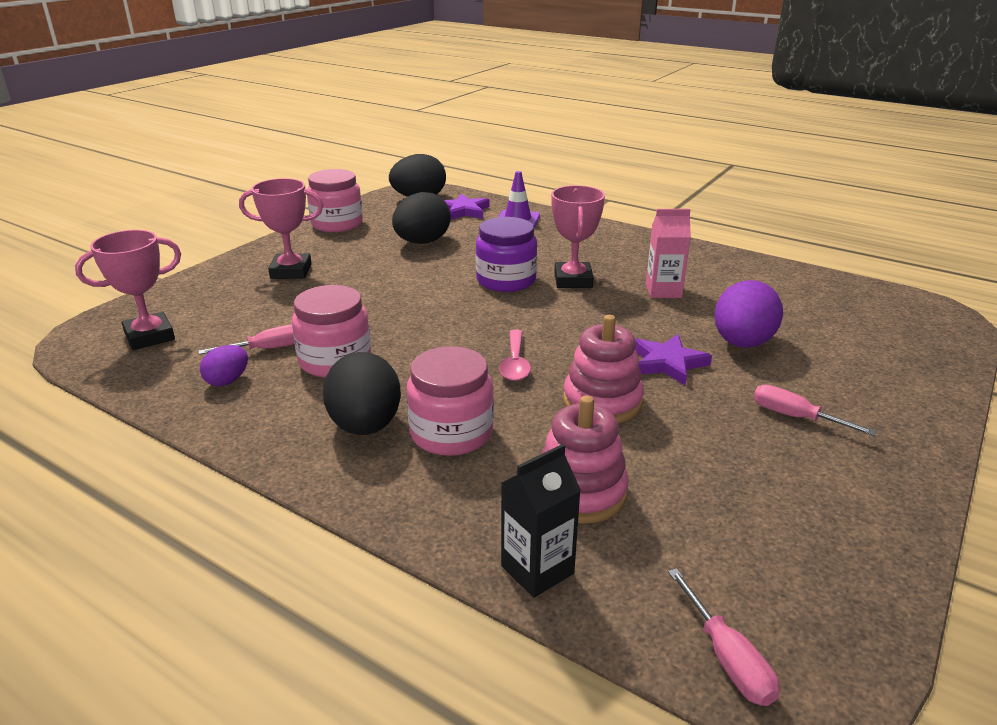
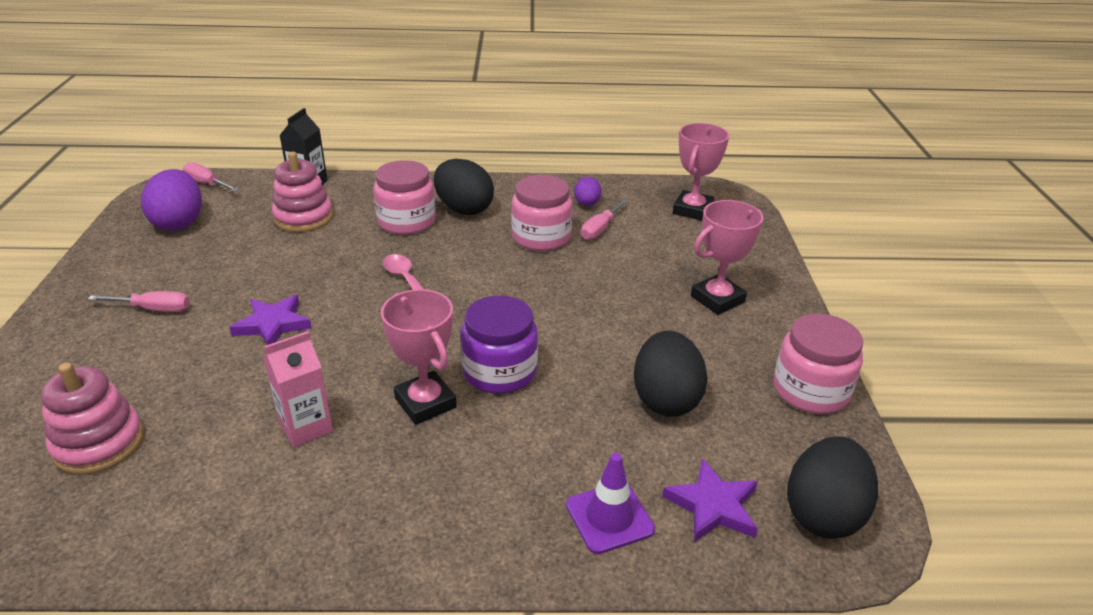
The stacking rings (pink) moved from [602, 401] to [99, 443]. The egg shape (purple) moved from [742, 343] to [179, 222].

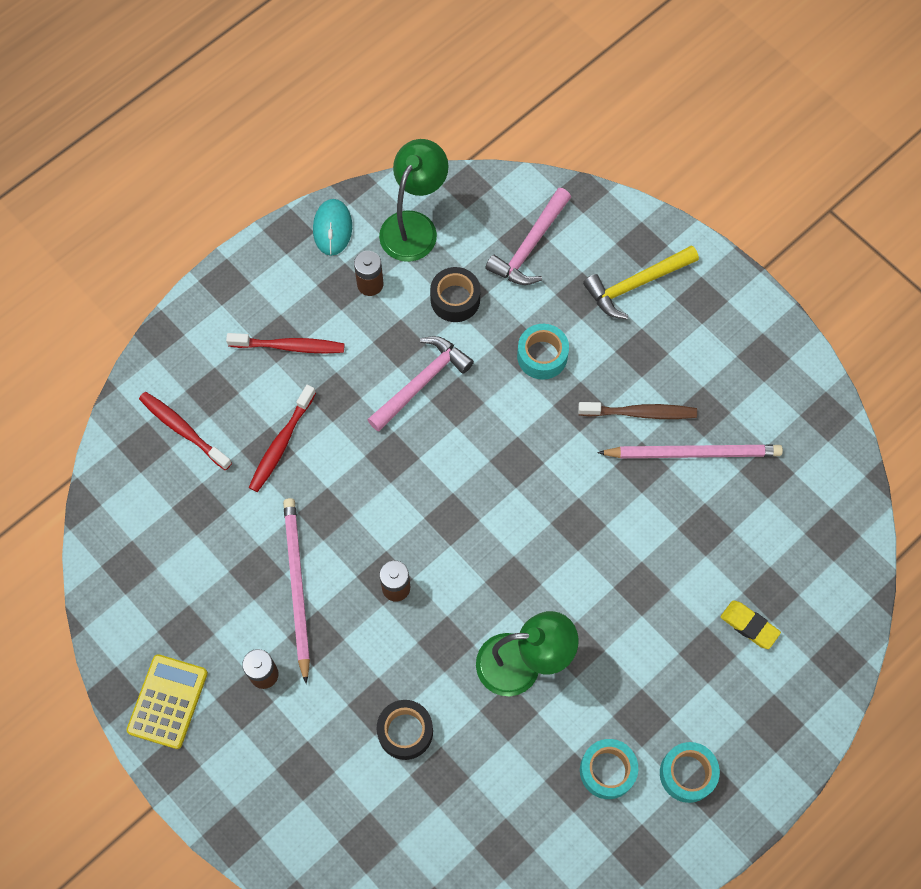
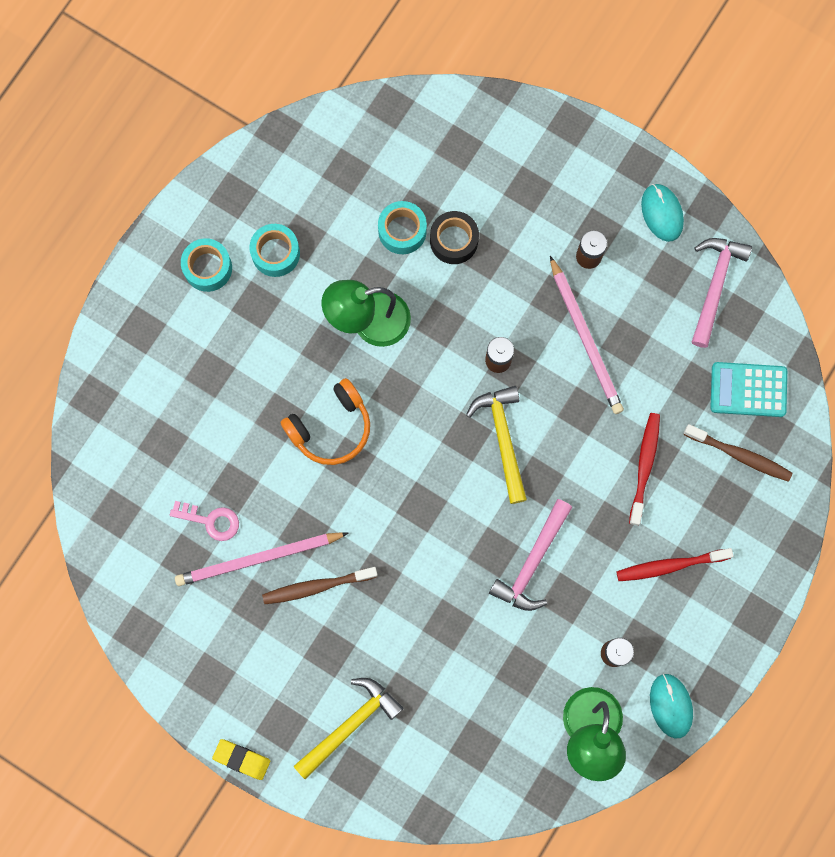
The door key (pink) at [211, 520] appeared. The eraser (golden) moved from [749, 625] to [242, 759]. The headset (orange-coloured) at [331, 427] appeared. The sticky tape (aqua) moved from [542, 356] to [402, 231]. The carpenter's hammer (golden) at [502, 439] appeared. The adding machine (golden) at [167, 701] was replaced by the computer mouse (aqua) at [662, 213]. The dental brush (red) at [183, 430] became the dental brush (brown) at [739, 455]. The carpenter's hammer (pink) moved from [530, 246] to [714, 286]. The adding machine (aqua) at [748, 390] appeared. The sticky tape (black) at [455, 299] disappeared.

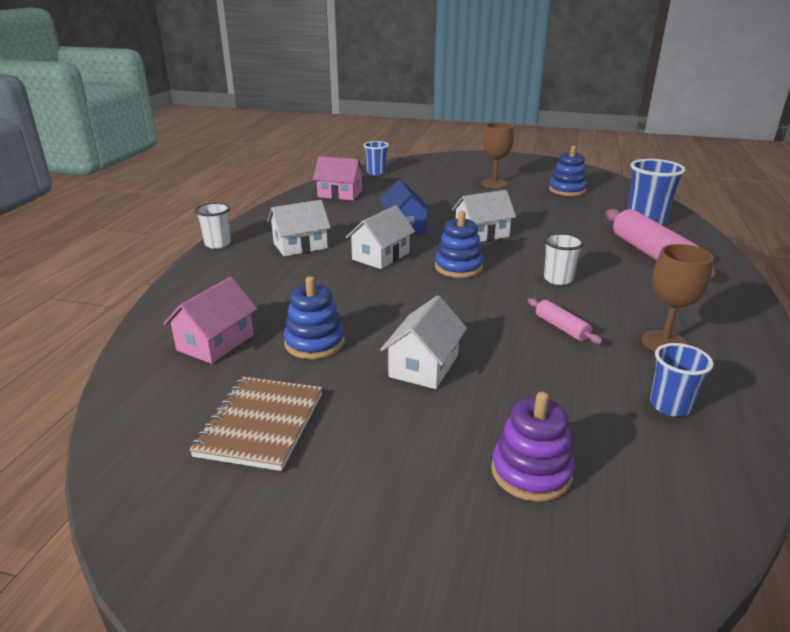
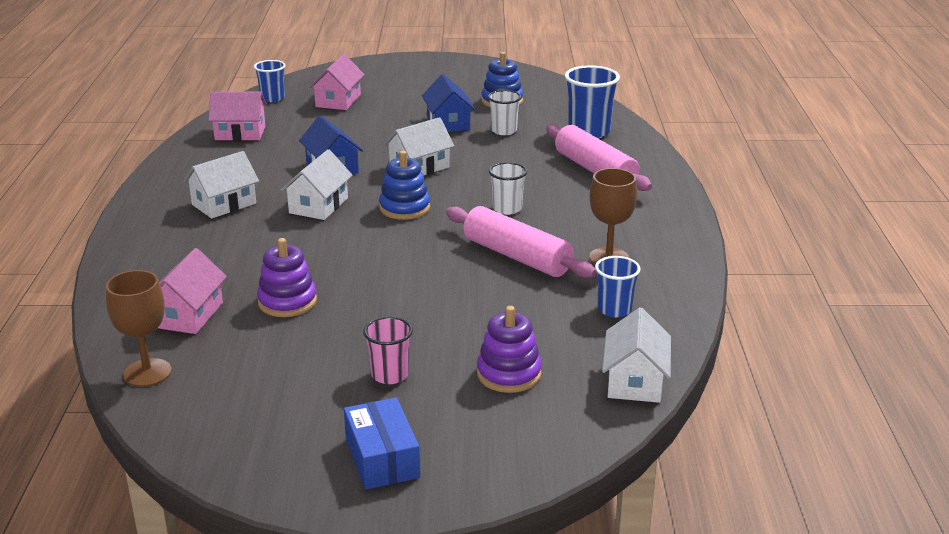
The goblet (brown) moved from [494, 184] to [147, 373]. The stacking rings (blue) at [314, 343] became the stacking rings (purple) at [287, 302]. The toy house (pink) at [338, 101] appeared. The parcel (blue) at [382, 458] appeared. The beaker (pink) at [390, 375] appeared. The toy house (blue) at [448, 123] appeared. The dough roller (pink) at [561, 328] changed to 2.05 times the size. The beaker (pure white) moved from [218, 244] to [504, 131]. The toy house (pure white) moved from [424, 366] to [635, 381]. The notebook (brown) at [260, 424] disappeared.

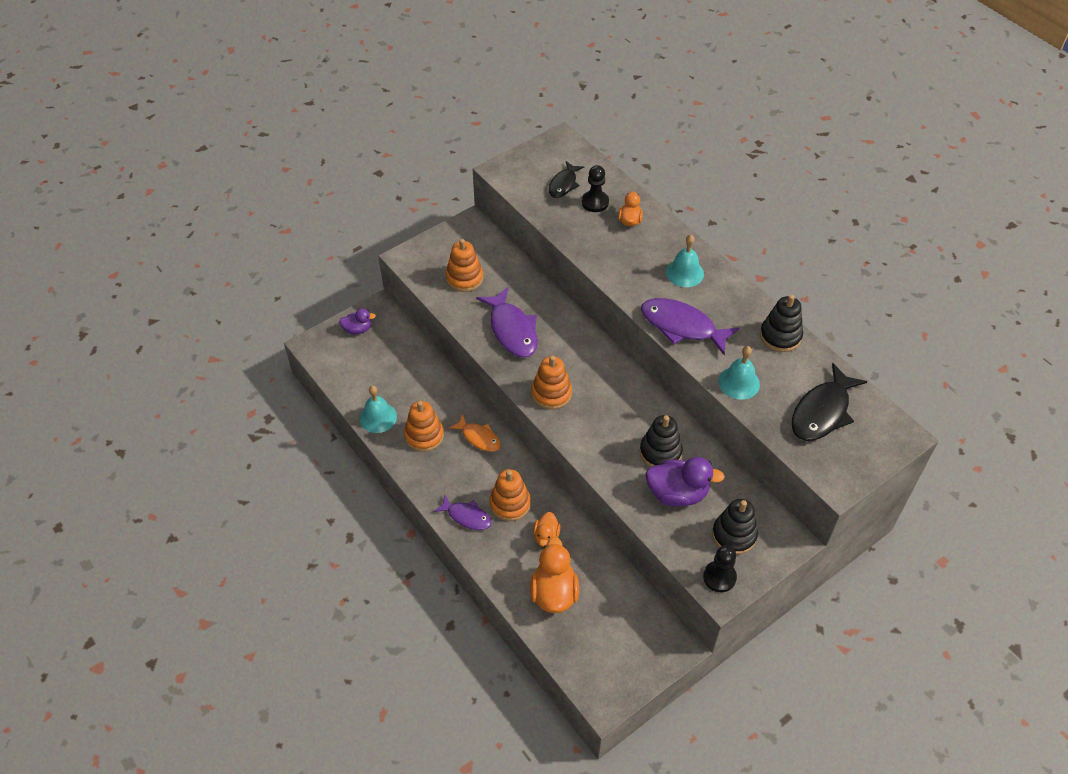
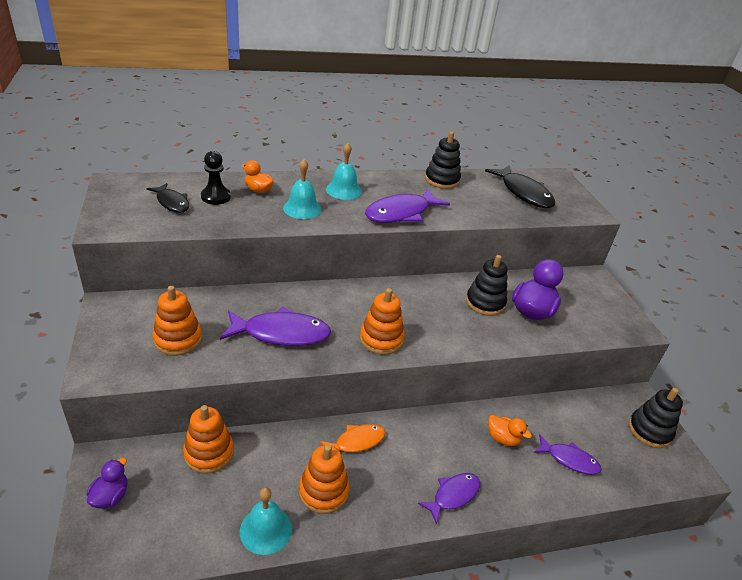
The stacking rings (orange-coloured) moved from [510, 503] to [209, 453]. The bell (aqua) moved from [739, 382] to [302, 208]. The duck (orange-coloured) at [554, 593] was replaced by the toy fish (purple) at [569, 459]. The stacking rings (black) moved from [734, 535] to [649, 431]. The chess pawn (black) at [719, 577] disappeared.

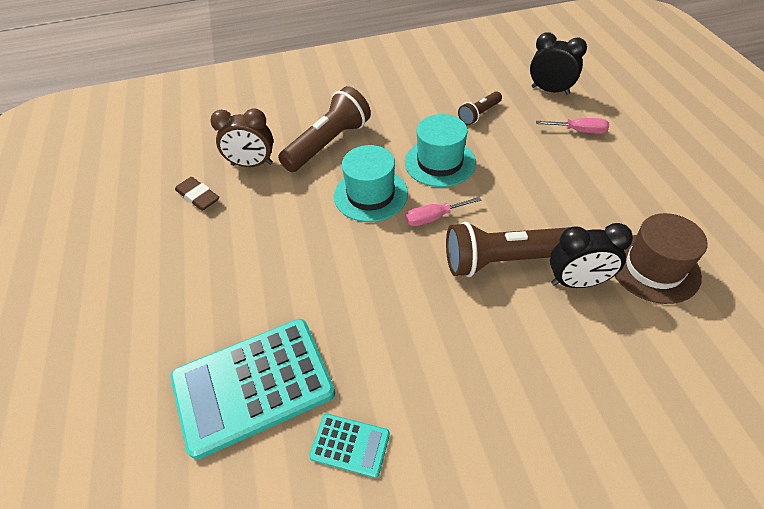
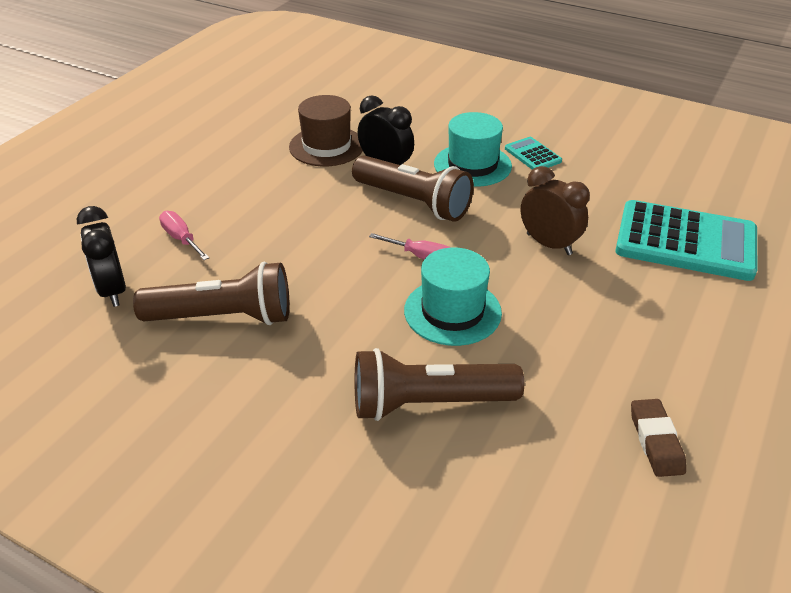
The flashlight (brown) at [479, 114] changed to 1.88 times the size. The hat (aqua) moved from [440, 162] to [472, 165]. The adding machine (aqua) moved from [350, 445] to [532, 155]. The alarm clock (brown) moved from [252, 164] to [549, 244].

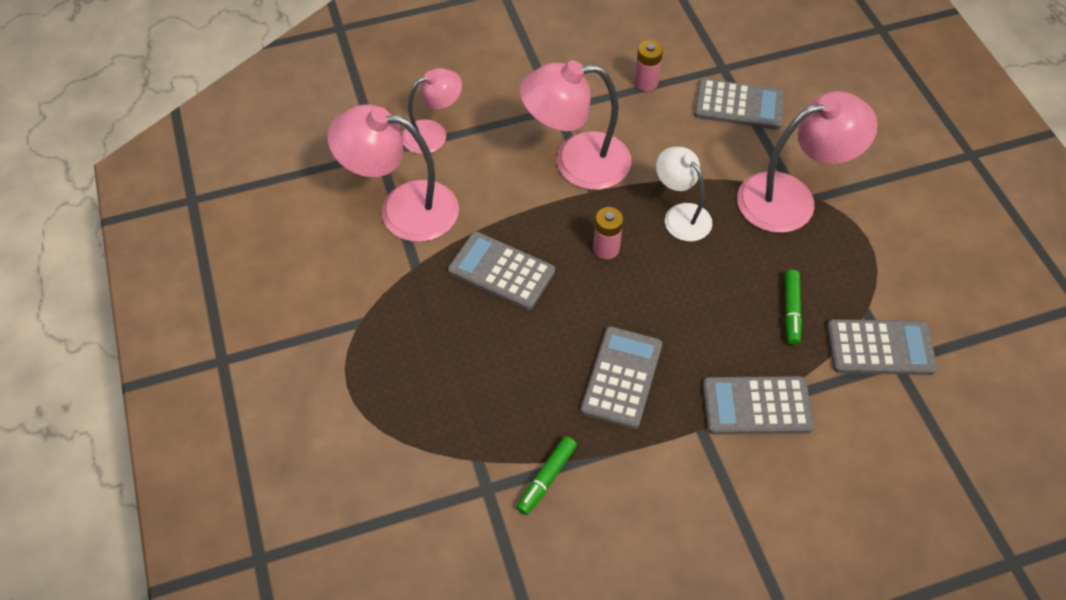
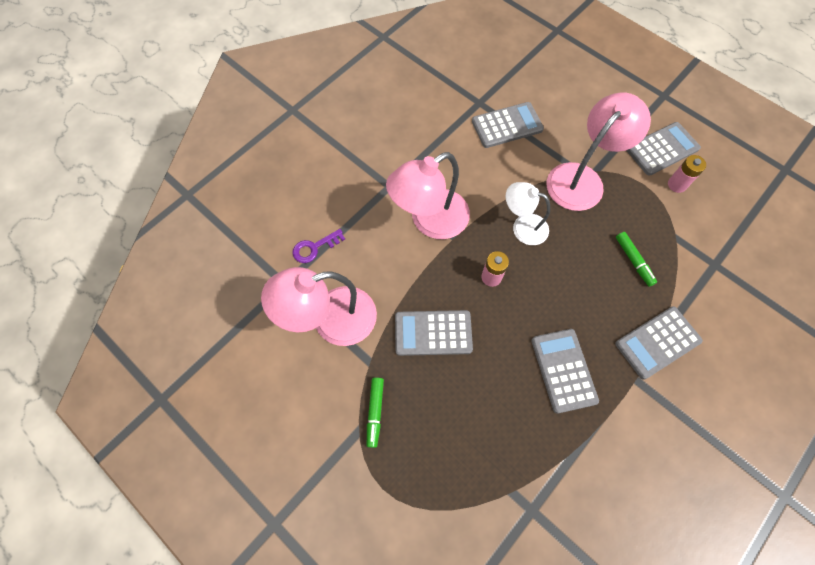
The lamp (pink) at [433, 133] was replaced by the door key (purple) at [314, 248]. The marker pen (emerald) moved from [546, 478] to [375, 412]. The adding machine (grey) moved from [880, 348] to [662, 149]. The power cell (pink) moved from [646, 83] to [677, 184].

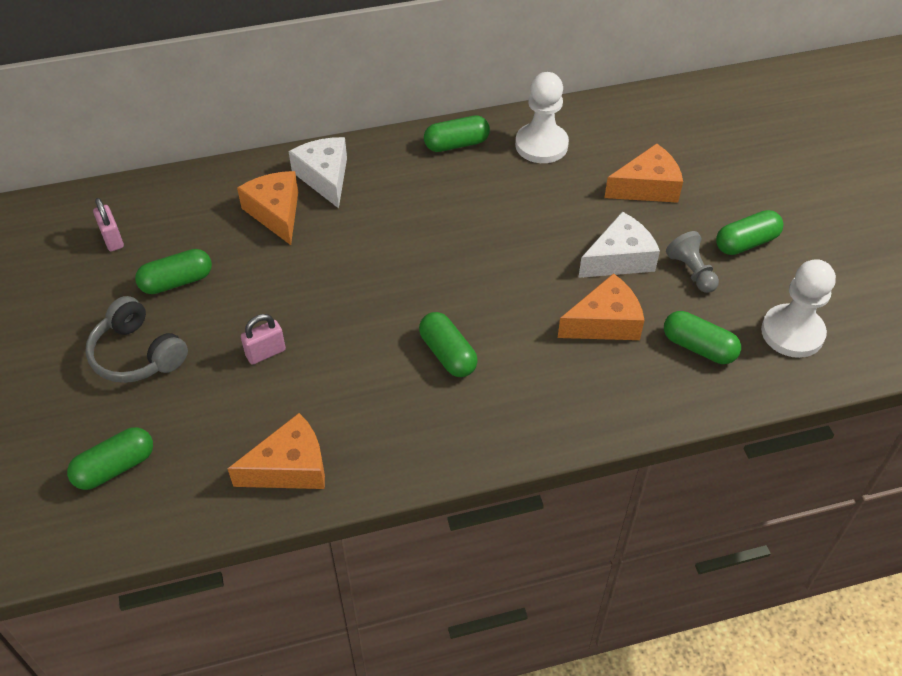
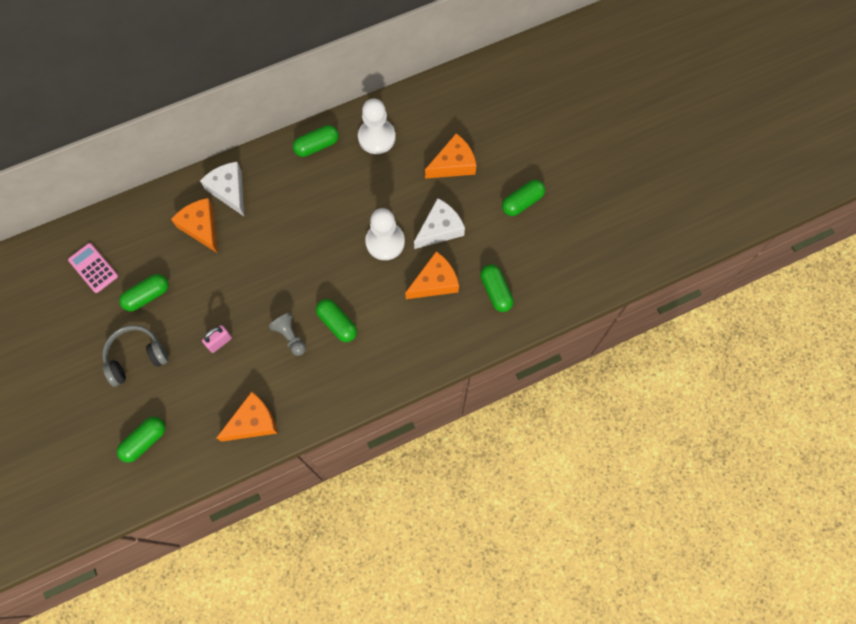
The small lock (pink) at [112, 239] was replaced by the adding machine (pink) at [93, 268]. The headset (grey) at [137, 354] turned 120 degrees clockwise. The chess pawn (grey) moved from [691, 272] to [290, 336]. The chess pawn (pure white) moved from [792, 333] to [385, 242]. The capsule (emerald) at [699, 347] turned 45 degrees clockwise.

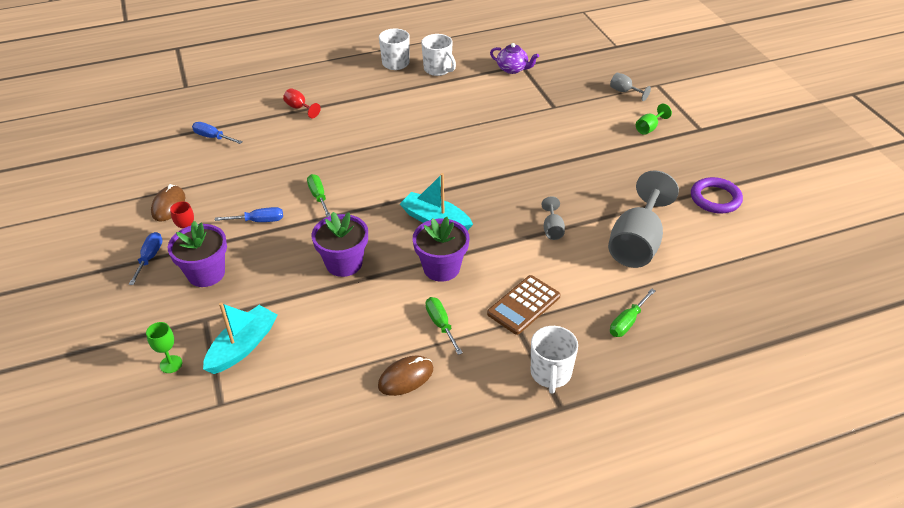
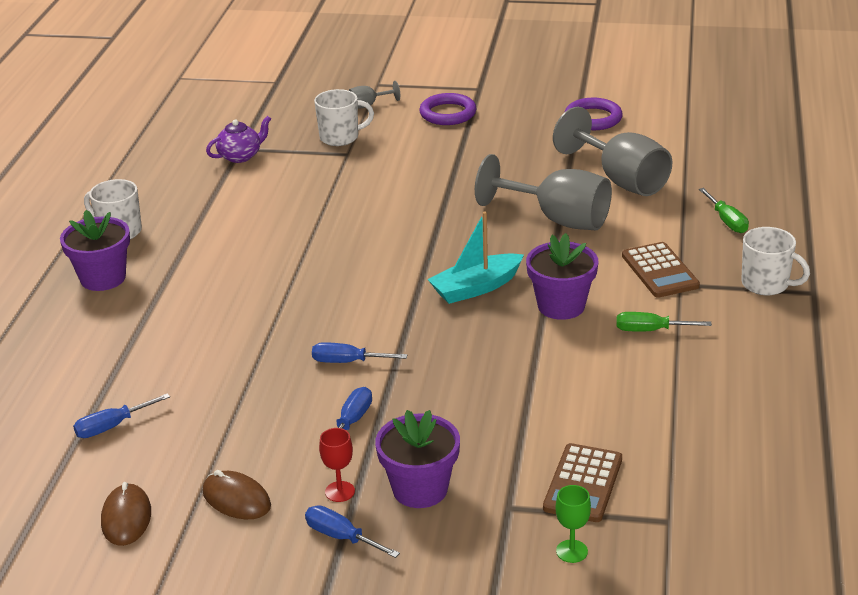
The potted plant (purple) moved from [344, 263] to [103, 278]. The computer mouse (brown) moved from [406, 377] to [126, 518]. The flat screwdriver (emerald) at [318, 196] became the flat screwdriver (blue) at [347, 362]. The tea mug (pure white) moved from [438, 69] to [340, 137]. The goblet (emerald) at [649, 128] was replaced by the torus (purple) at [448, 113]. The goblet (grey) at [552, 229] changed to 2.27 times the size. The toy boat (aqua) at [242, 347] was replaced by the adding machine (brown) at [583, 483]. The goblet (red) at [299, 108] disappeared.

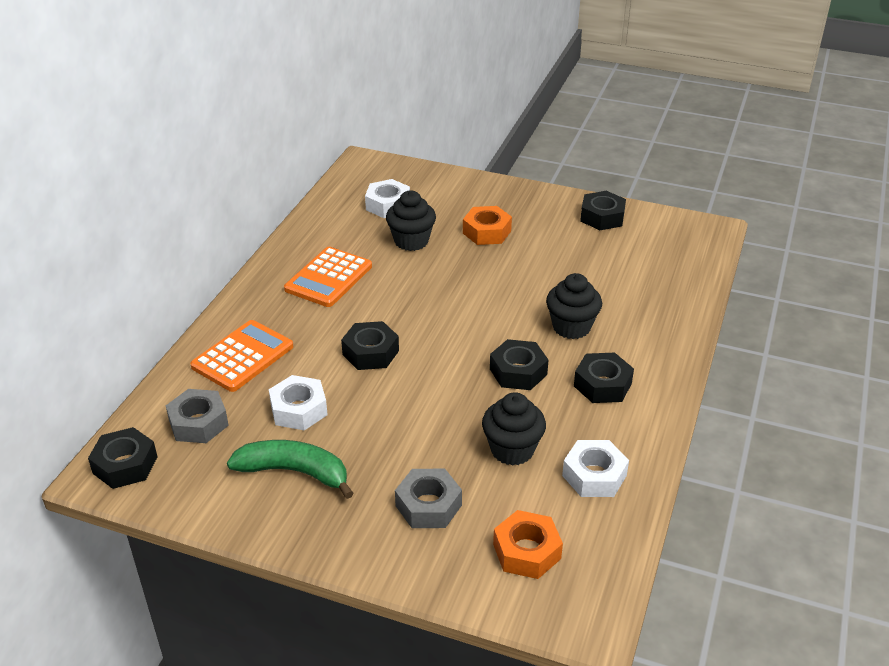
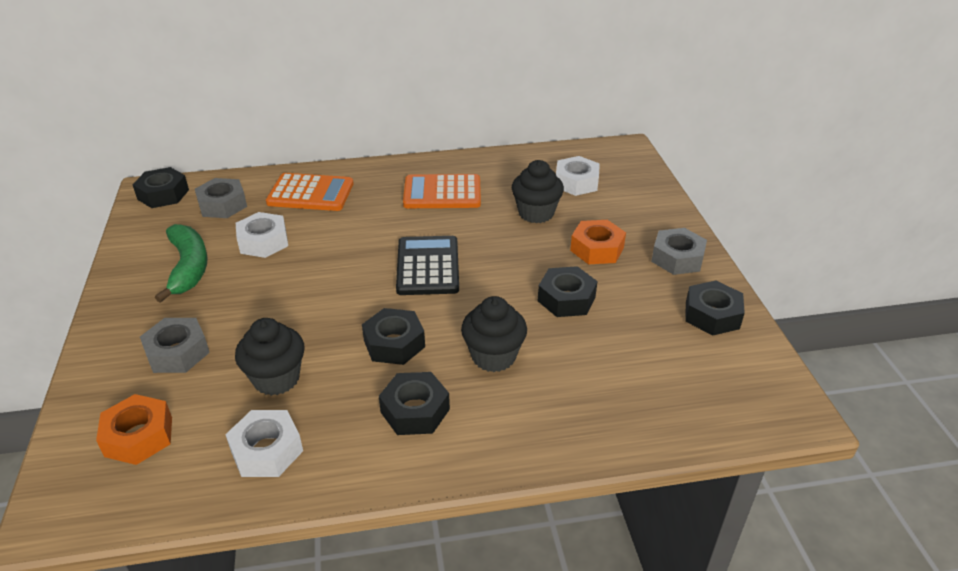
The adding machine (black) at [428, 266] appeared. The nut (black) moved from [370, 352] to [566, 299]. The nut (grey) at [677, 258] appeared.

